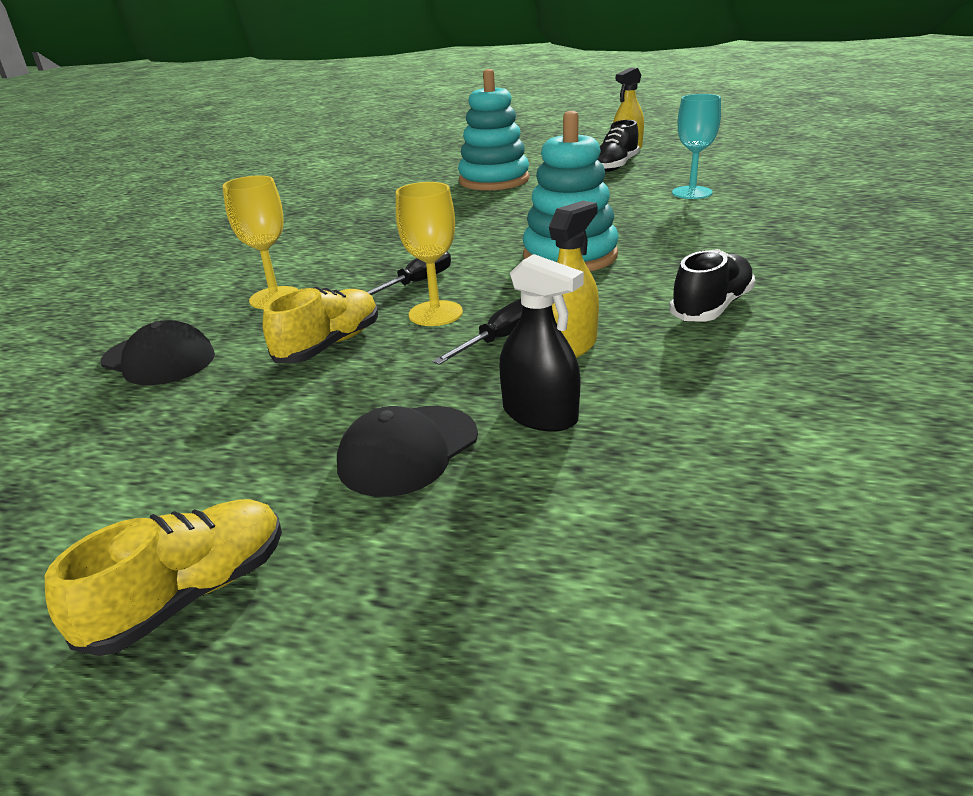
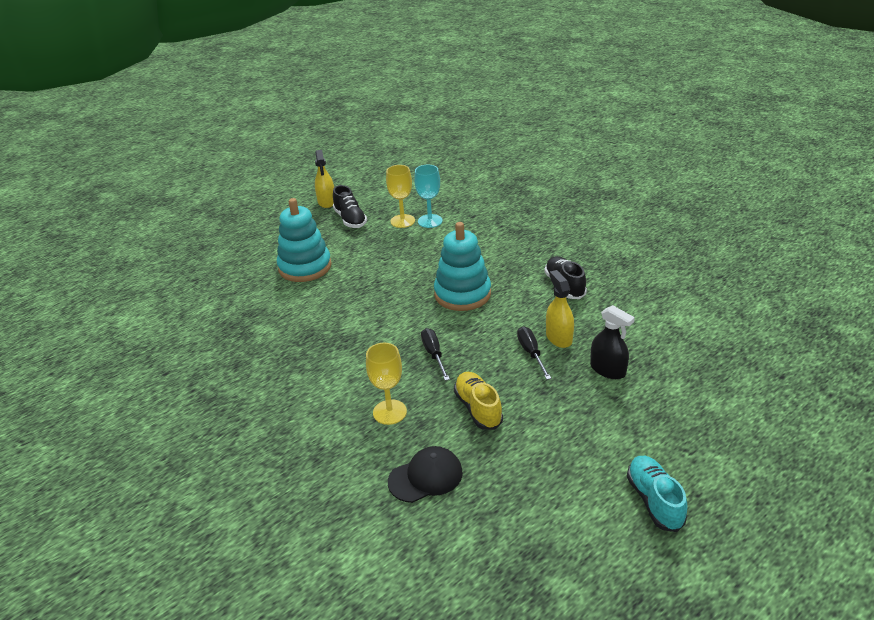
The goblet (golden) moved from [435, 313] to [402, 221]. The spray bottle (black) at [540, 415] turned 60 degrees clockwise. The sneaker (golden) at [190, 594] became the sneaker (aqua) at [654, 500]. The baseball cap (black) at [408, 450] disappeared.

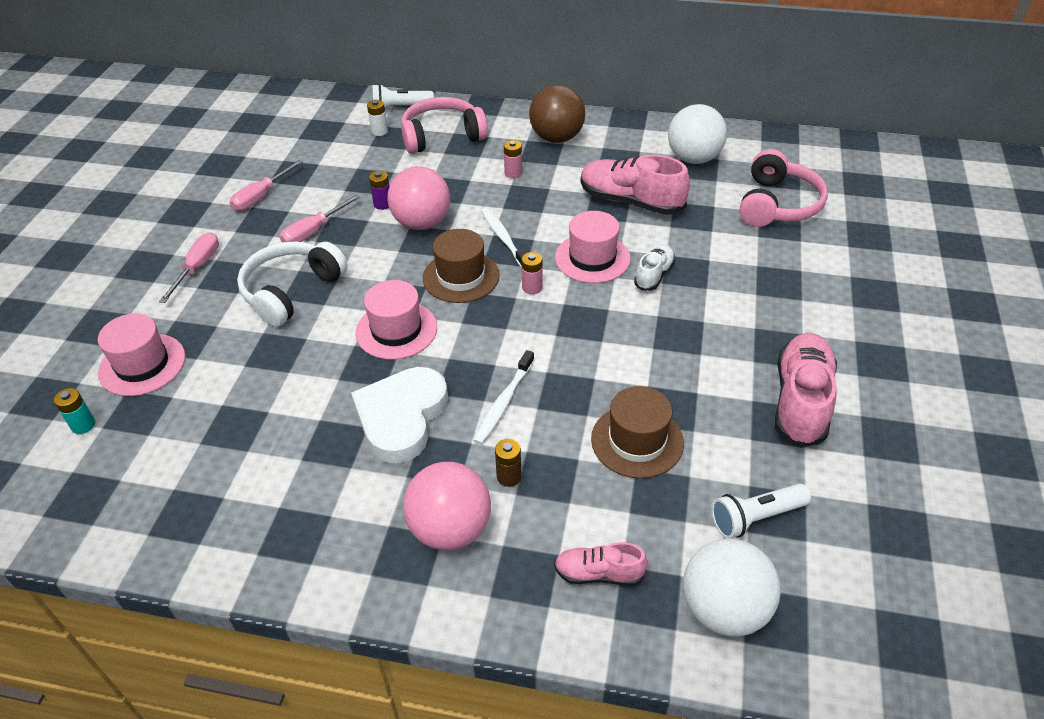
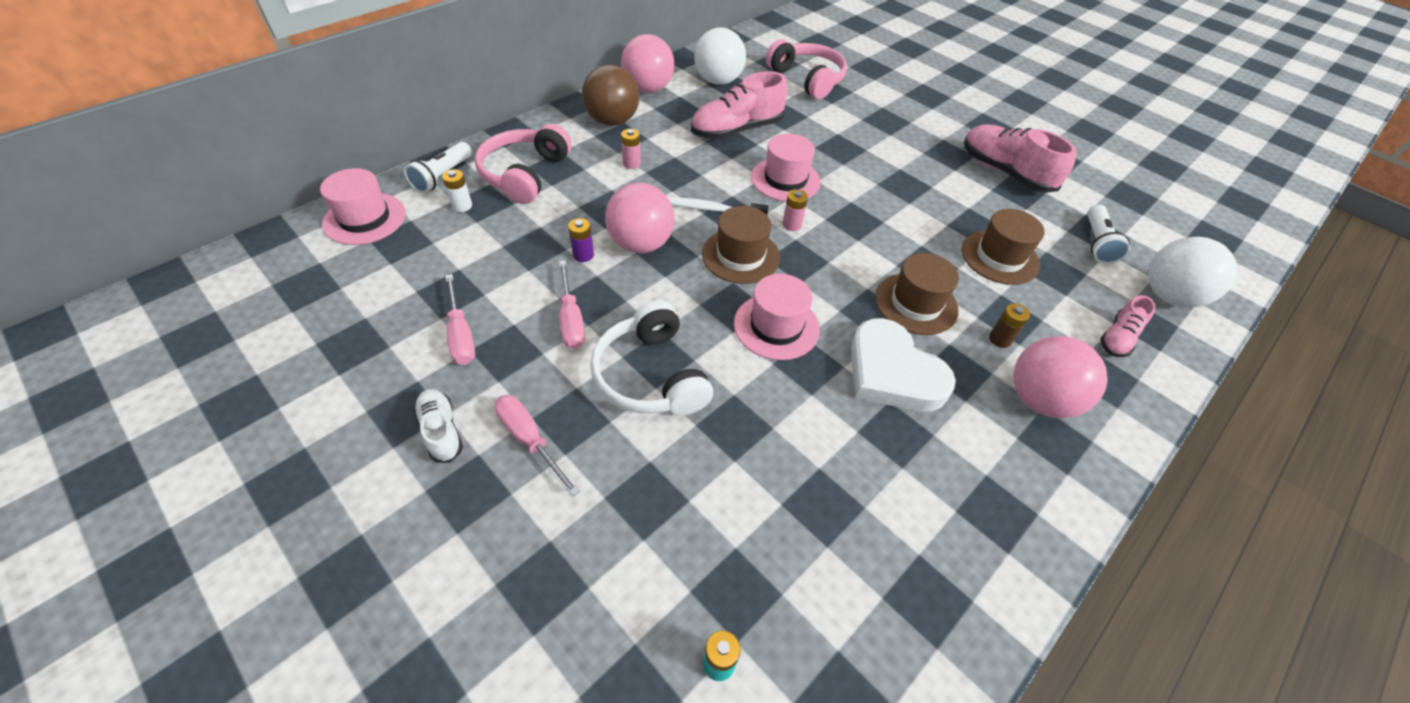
The hat (pink) moved from [142, 364] to [365, 218]. The sneaker (pure white) moved from [654, 275] to [441, 431]. The play ball (pink) at [648, 89] appeared. The dental brush (pure white) at [504, 402] was replaced by the hat (brown) at [916, 303].

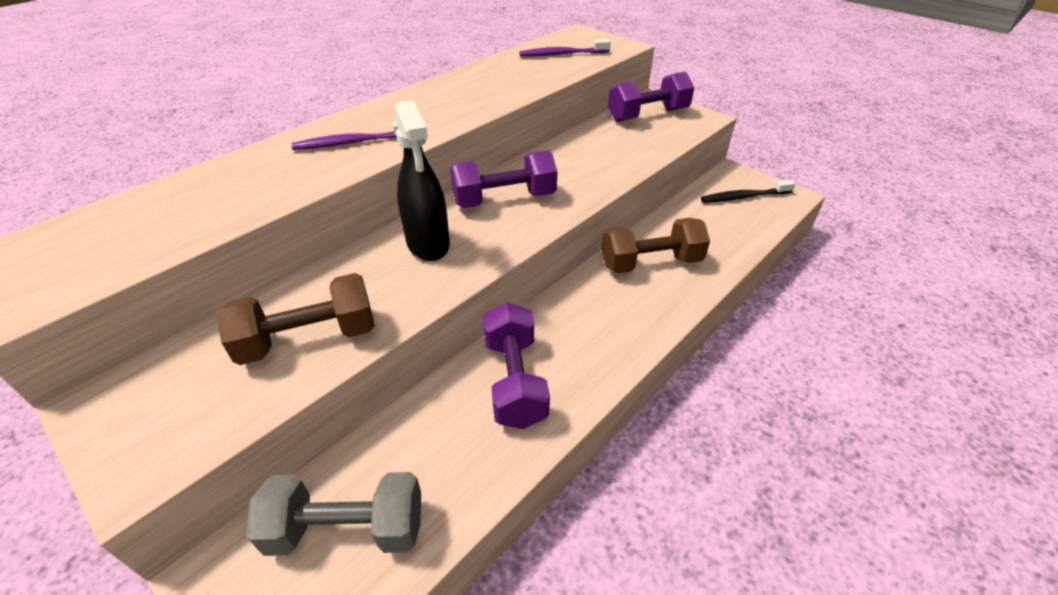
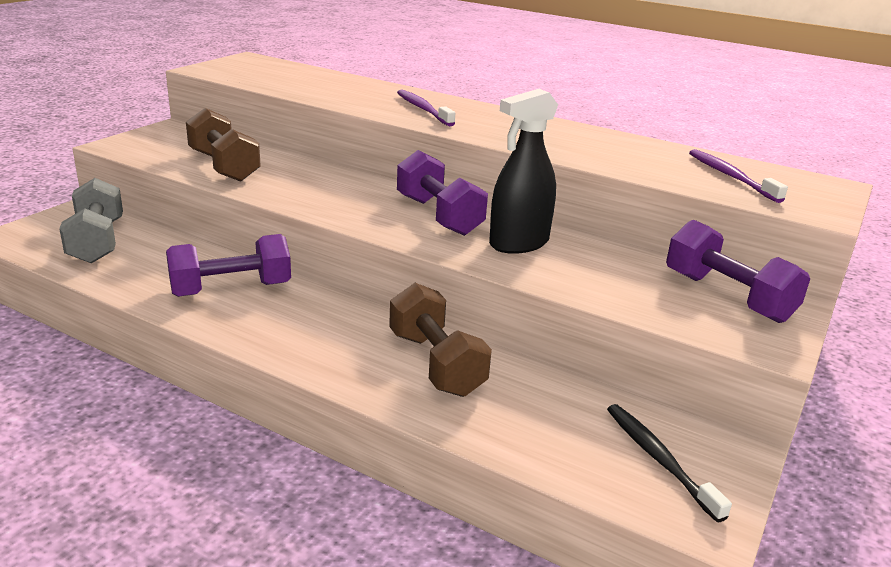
The spray bottle (black) moved from [428, 244] to [519, 243].

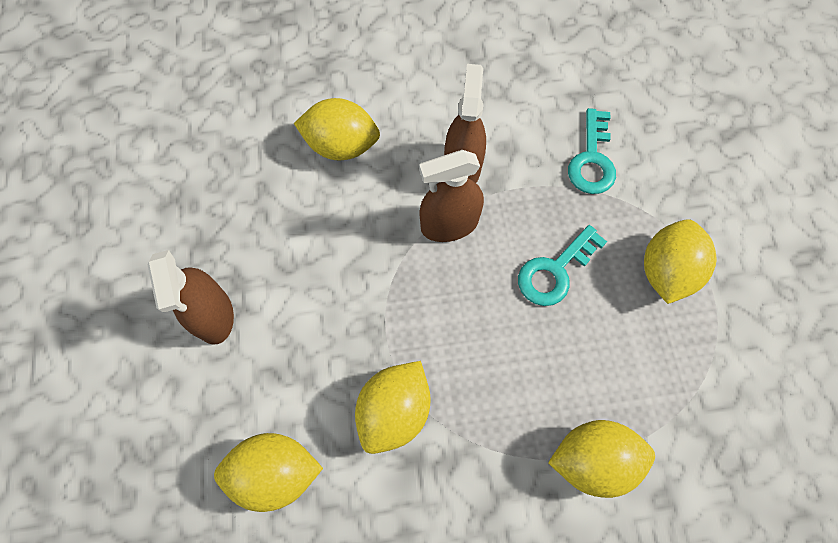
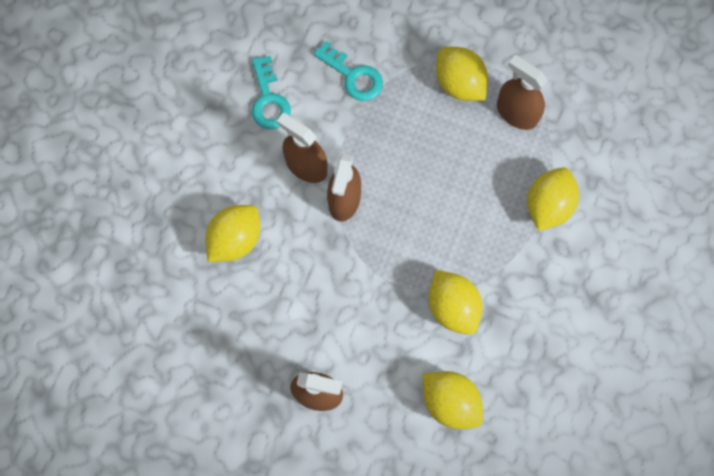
The door key (aqua) moved from [555, 271] to [269, 100]. The lemon (golden) at [275, 472] turned 75 degrees counterclockwise. The spray bottle (brown) at [516, 113] appeared.

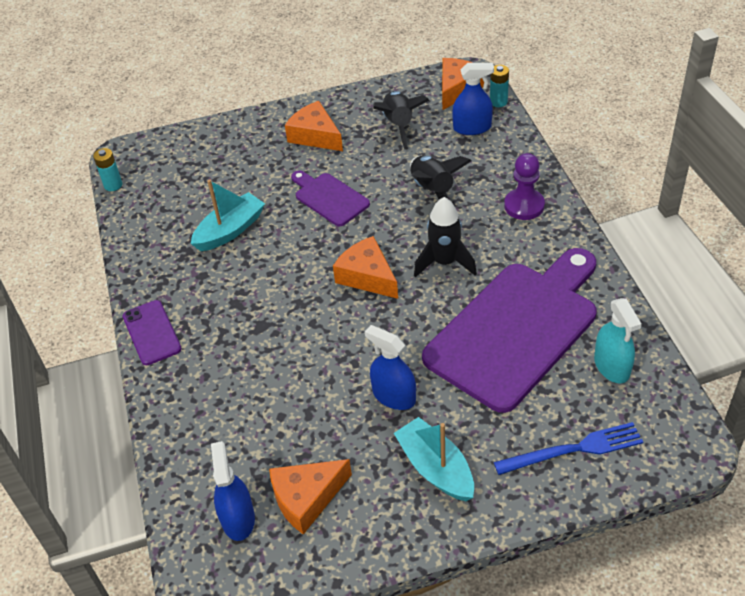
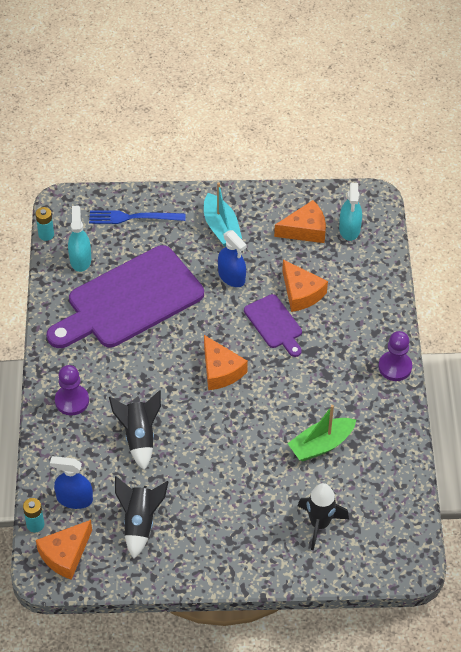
The power cell (aqua) moved from [113, 185] to [46, 235]. The cutting board (purple) moved from [329, 198] to [274, 324]. The cheese wedge (orange-coloured) moved from [315, 136] to [301, 293]. The toy boat (aqua) at [230, 230] became the toy boat (emerald) at [321, 445]. The toy rocket (black) moved from [444, 262] to [319, 524]. The spray bottle (blue) at [238, 518] became the spray bottle (aqua) at [349, 229]. The smartphone (purple) at [152, 332] was replaced by the chess pawn (purple) at [395, 367].

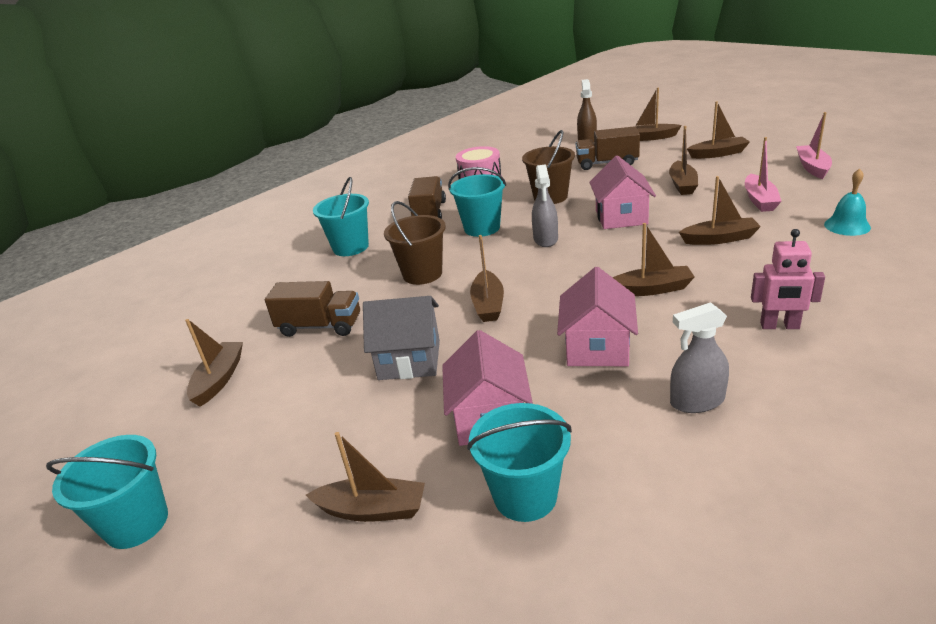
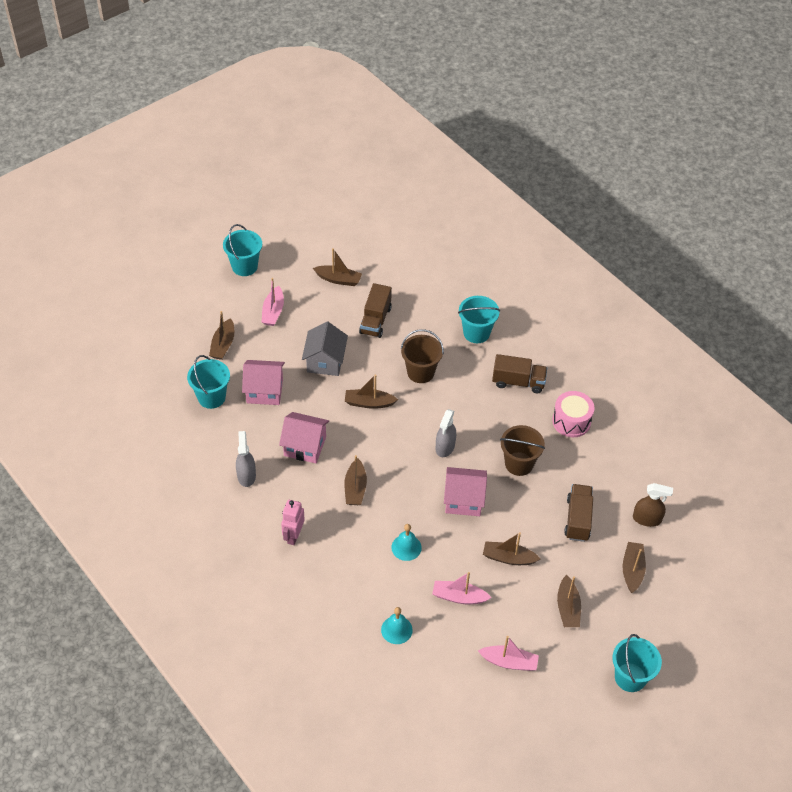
The toy boat (pink) at [273, 312] appeared. The toy boat (brown) at [720, 239] was replaced by the bell (aqua) at [406, 547]. The spray bottle (grey) at [545, 239] turned 75 degrees counterclockwise. The sand bucket (aqua) moved from [482, 228] to [630, 677].

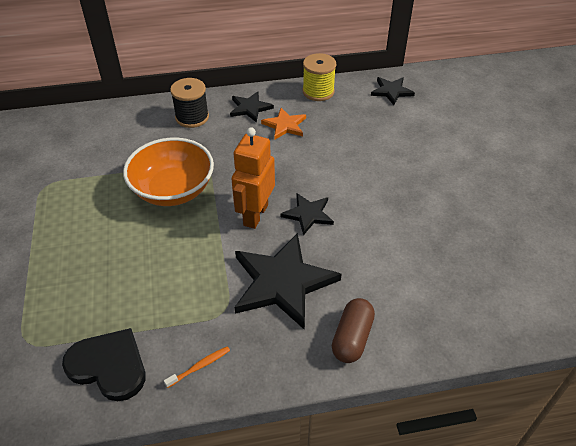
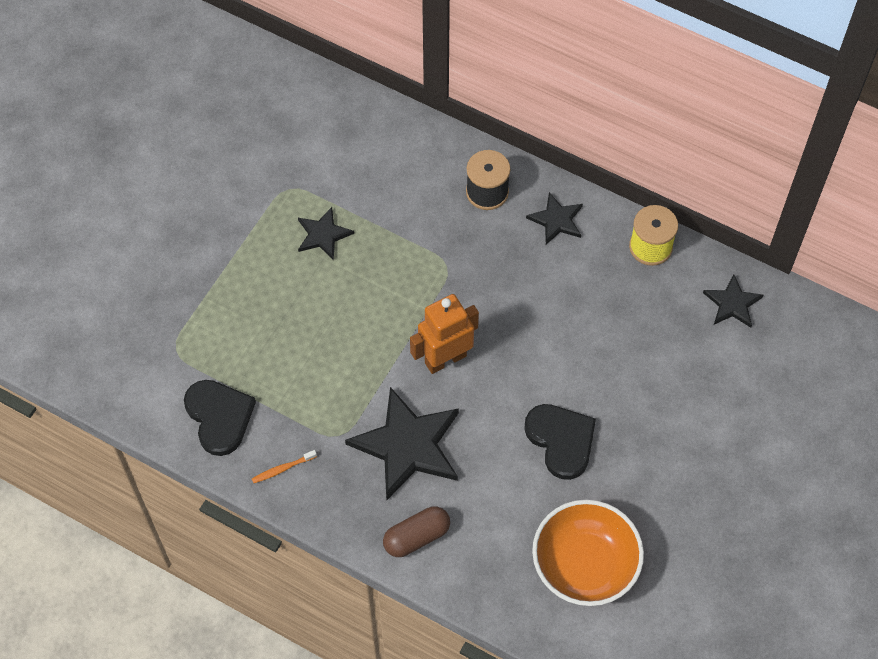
The dental brush (orange-coloured) at [199, 366] turned 150 degrees clockwise. The star (black) moved from [308, 214] to [323, 235]. The heart (black) at [561, 440] appeared. The deep dish (orange-coloured) moved from [173, 190] to [585, 565]. The star (orange-coloured) at [285, 125] disappeared.

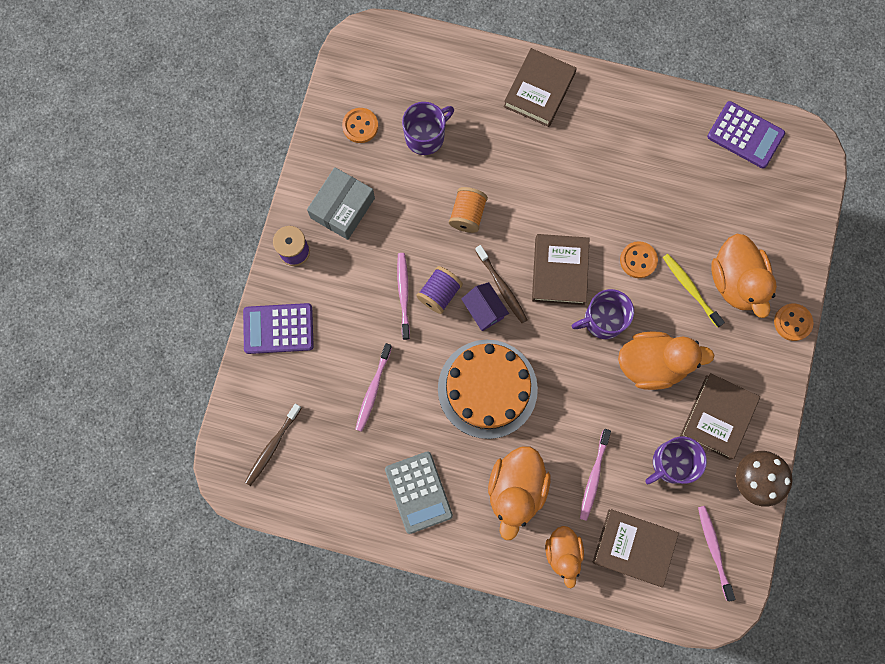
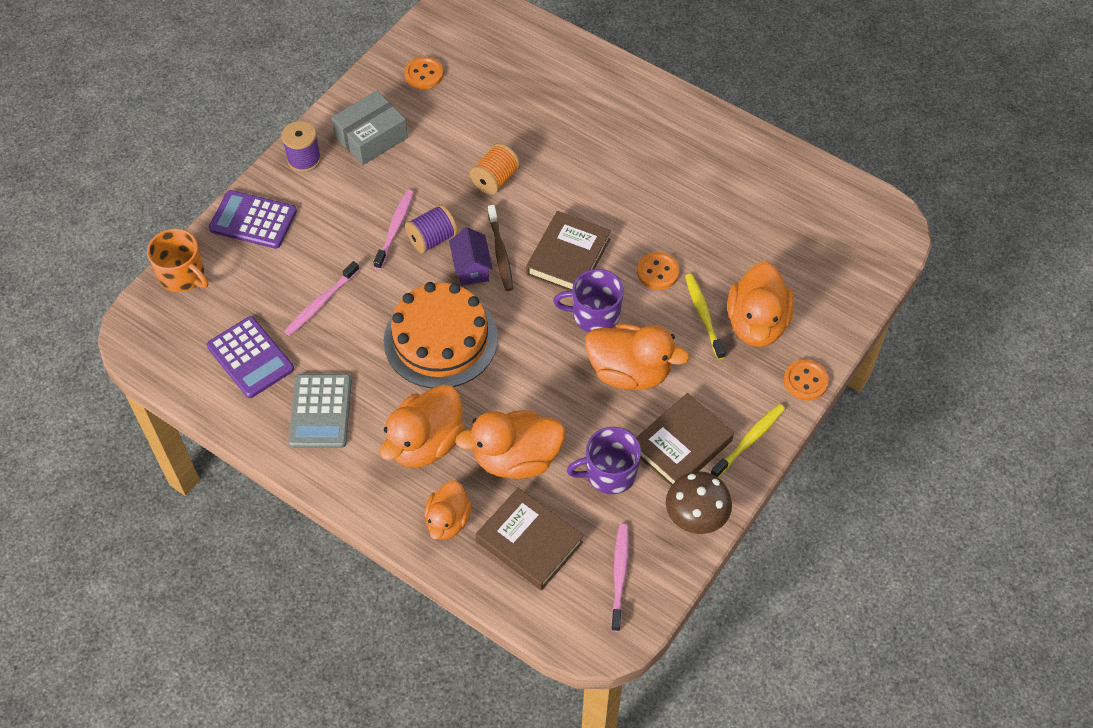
The tea mug (orange-coloured) at [183, 275] appeared. The adding machine (purple) moved from [745, 135] to [250, 358]. The dental brush (pink) at [593, 477] was replaced by the duck (orange-coloured) at [516, 459]. The dental brush (golden) at [749, 440] appeared. The dental brush (brown) at [272, 447] disappeared. The tea mug (purple) at [425, 136] disappeared. The book (brown) at [539, 90] disappeared.

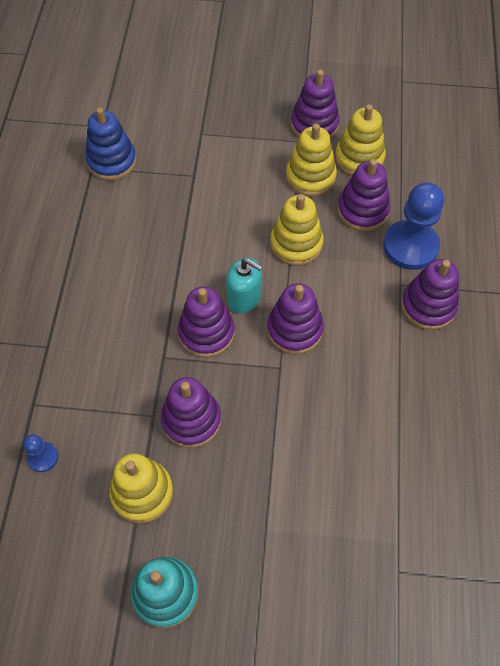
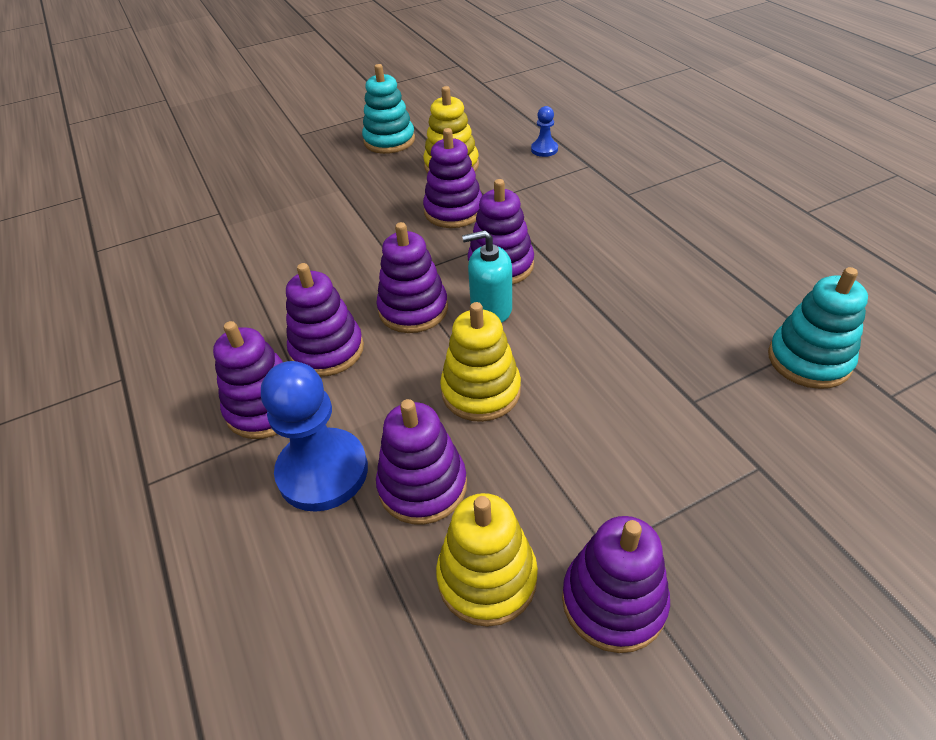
The stacking rings (purple) at [327, 350] appeared. The stacking rings (blue) at [112, 161] became the stacking rings (aqua) at [809, 360]. The stacking rings (golden) at [310, 177] disappeared.

